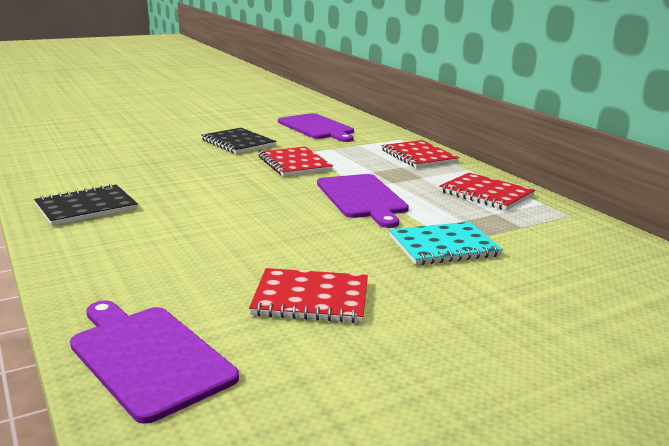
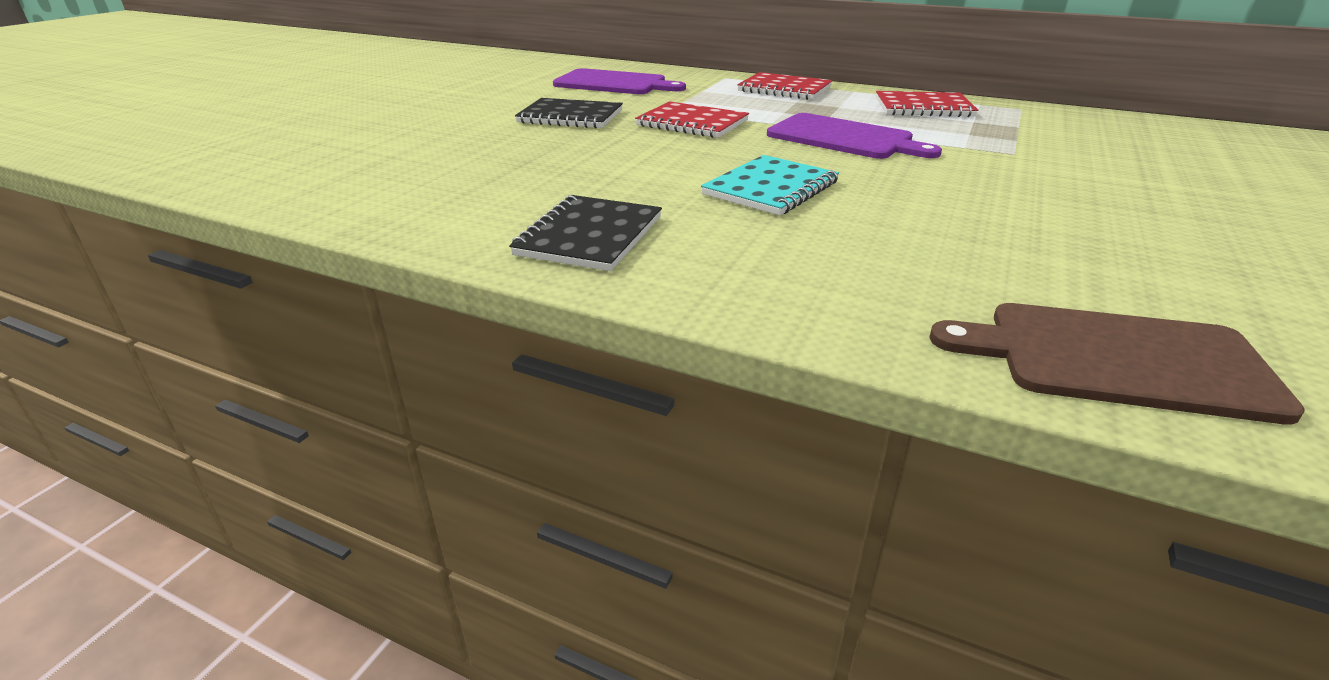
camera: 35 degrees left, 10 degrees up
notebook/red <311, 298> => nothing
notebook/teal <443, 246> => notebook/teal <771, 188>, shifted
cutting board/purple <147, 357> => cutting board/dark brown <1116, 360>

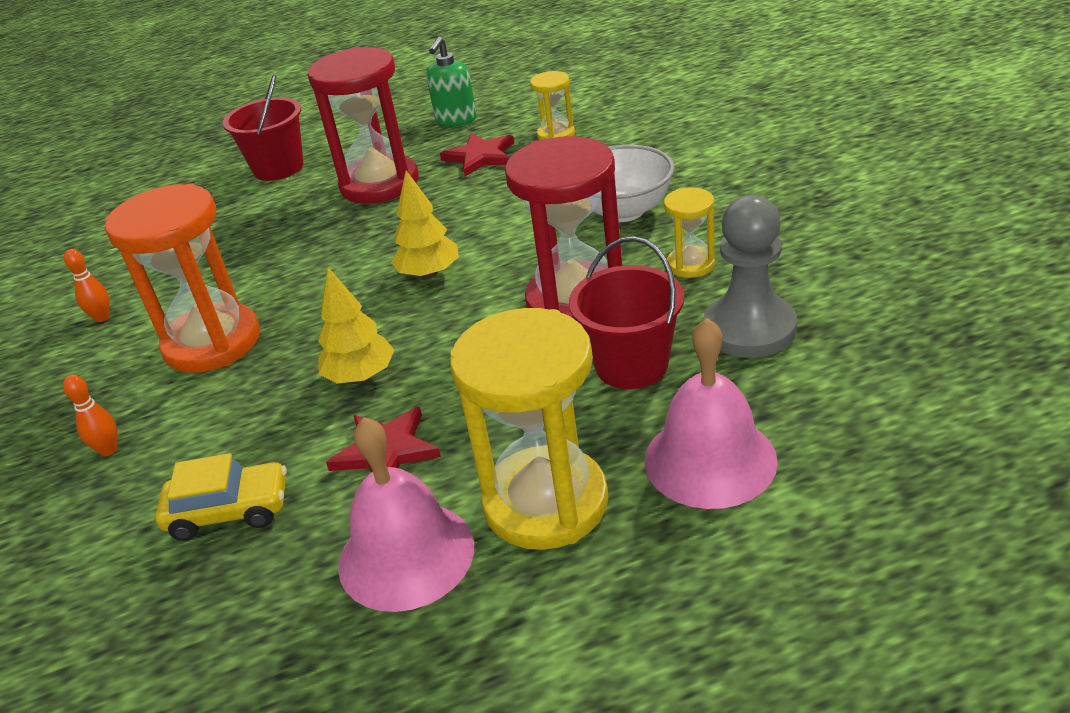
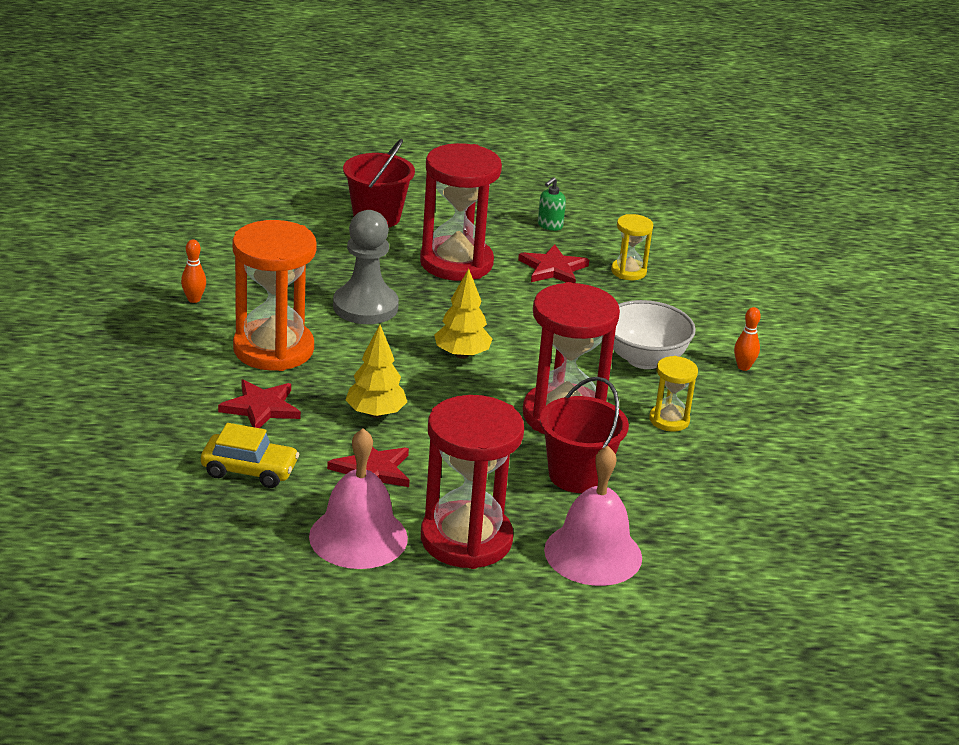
camera: 10 degrees right, 5 degrees down
nothing => star shape/red <261, 408>
bowling pin/bright orange <108, 450> => bowling pin/bright orange <743, 367>, shifted
chess pawn/ash-grey <749, 329> => chess pawn/ash-grey <365, 307>, shifted
sandglass/golden <545, 503> => sandglass/red <466, 539>
soap pump/green <456, 120> => soap pump/green <549, 225>, x0.66

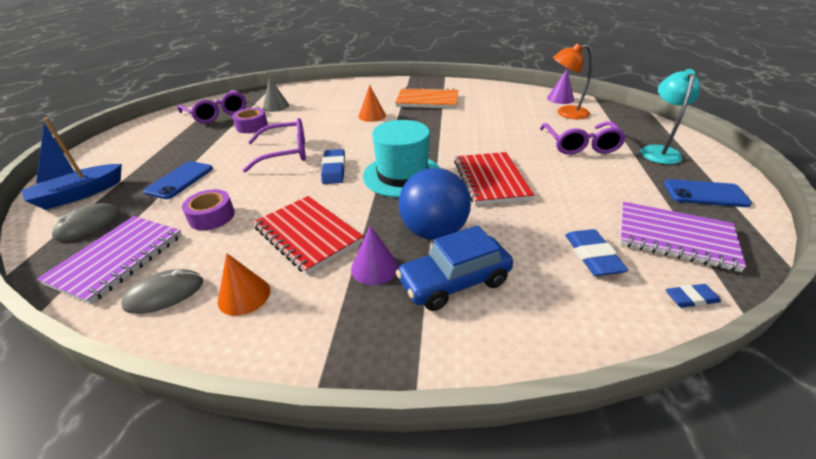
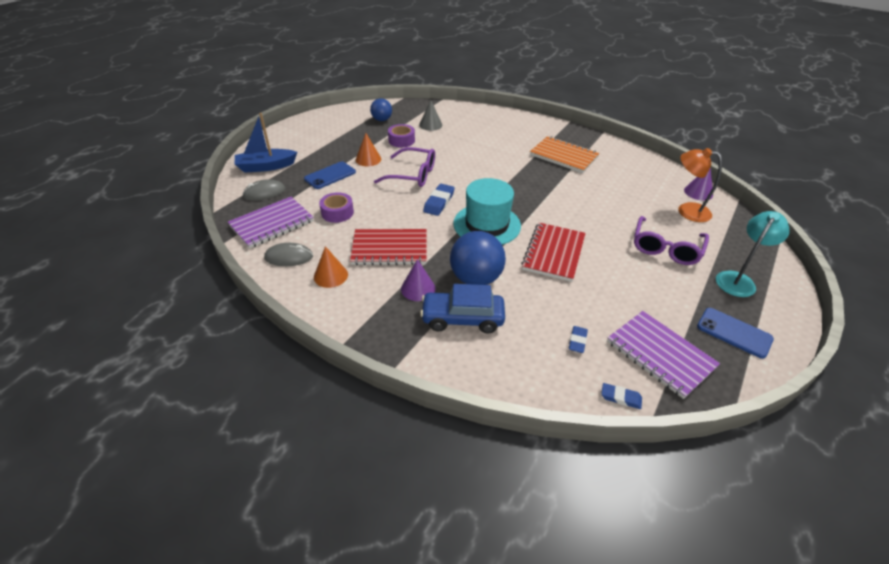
camera: 25 degrees right, 5 degrees up
solid cone/bright orange <372, 116> => solid cone/bright orange <368, 159>, shifted
eyeglasses/purple <217, 114> => ball/blue <382, 120>
notebook/red <307, 235> => notebook/red <390, 249>, 75 degrees counterclockwise
gum eraser/blue <592, 256> => gum eraser/blue <577, 341>, x0.63

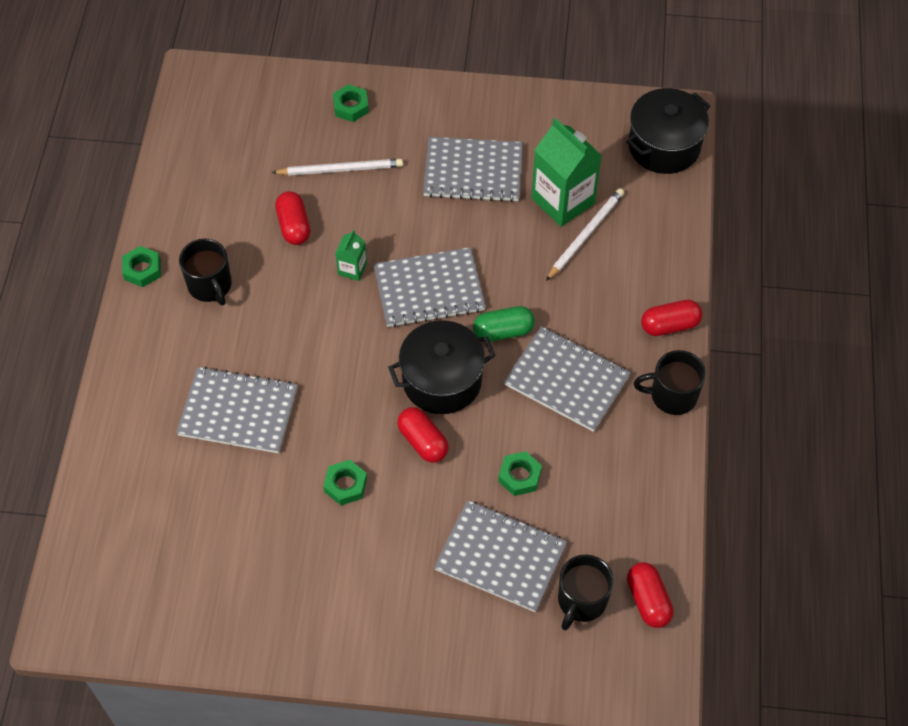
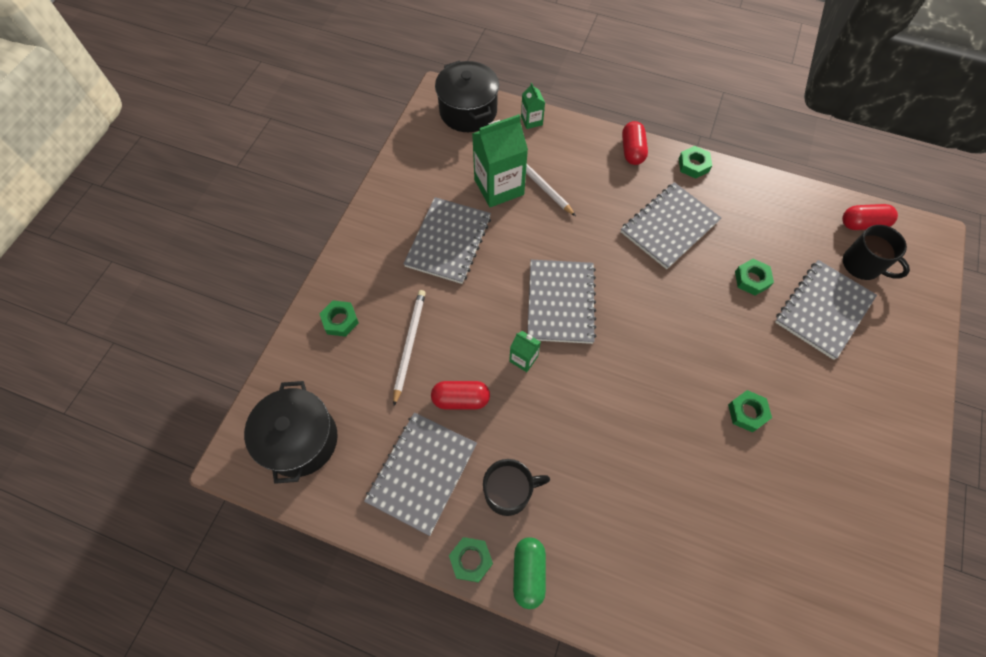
camera: 75 degrees left, 5 degrees up
pill/red <423, 441> => nothing
nothing => carton/green <531, 121>
notebook/ash-grey <238, 412> => notebook/ash-grey <422, 473>, shifted
stockpot/ebony <442, 381> => stockpot/ebony <300, 440>, shifted
pill/green <503, 331> => pill/green <528, 573>, shifted
coffee mug/ebony <672, 395> => hexagon nut/green <693, 165>

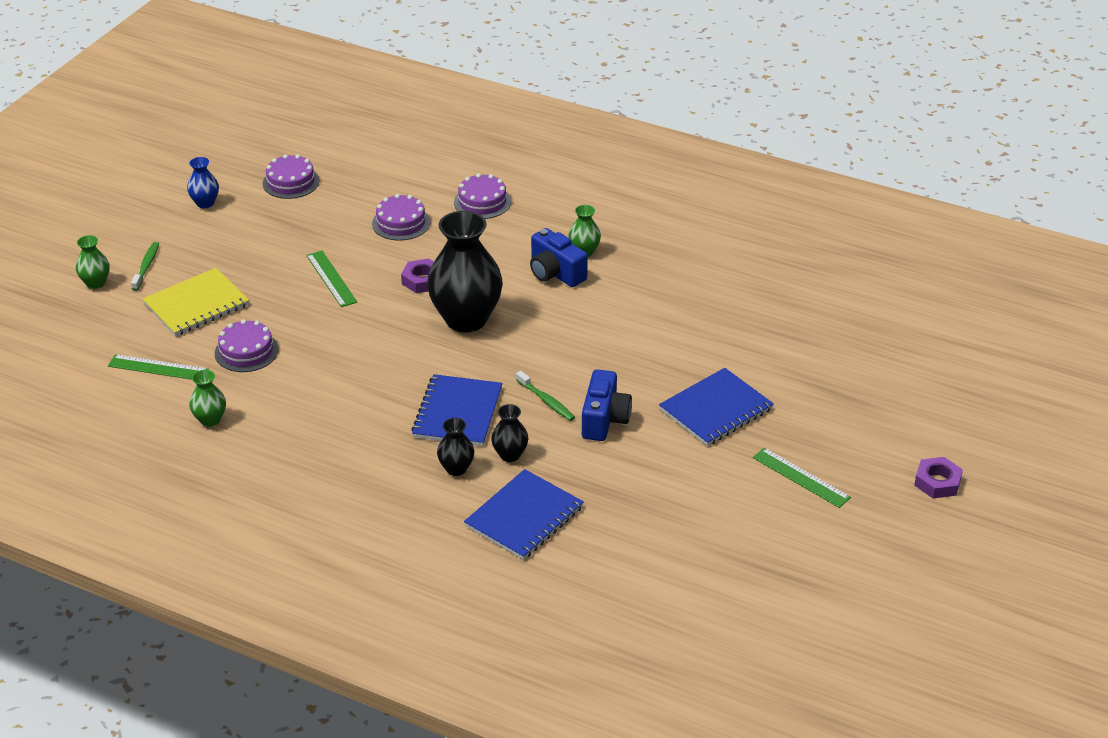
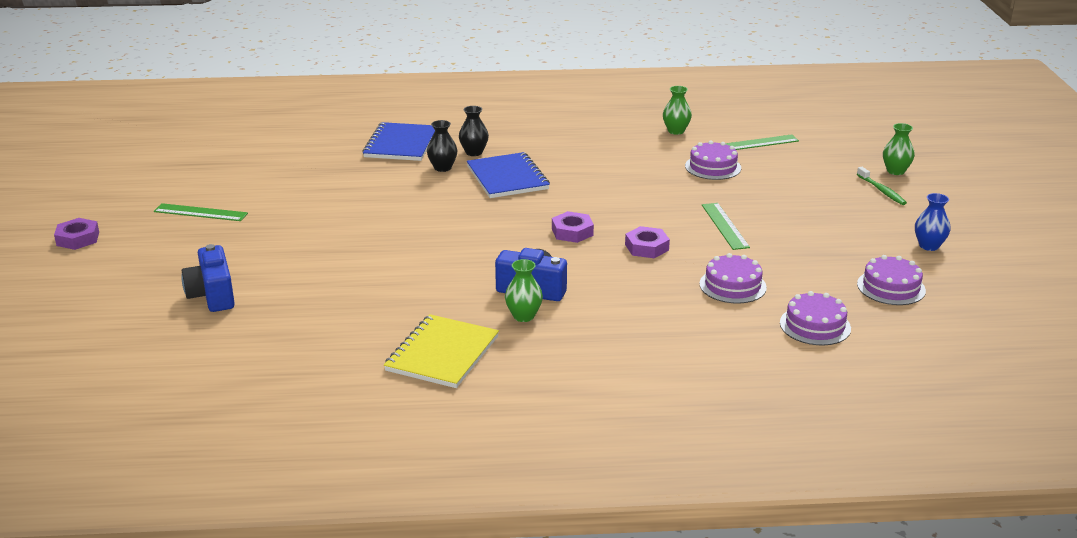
camera: 150 degrees right, 10 degrees down
dental brush/green <546, 401> => nothing
notebook/blue <716, 409> => nothing
notebook/golden <196, 305> => notebook/golden <442, 354>, shifted
gateau/purple <482, 202> => gateau/purple <815, 325>, shifted
camera/blue <604, 419> => camera/blue <212, 295>, shifted
tall vase/ebony <466, 319> => hexagon nut/purple <572, 232>
measuring stick/green <331, 278> => measuring stick/green <725, 226>, 45 degrees clockwise

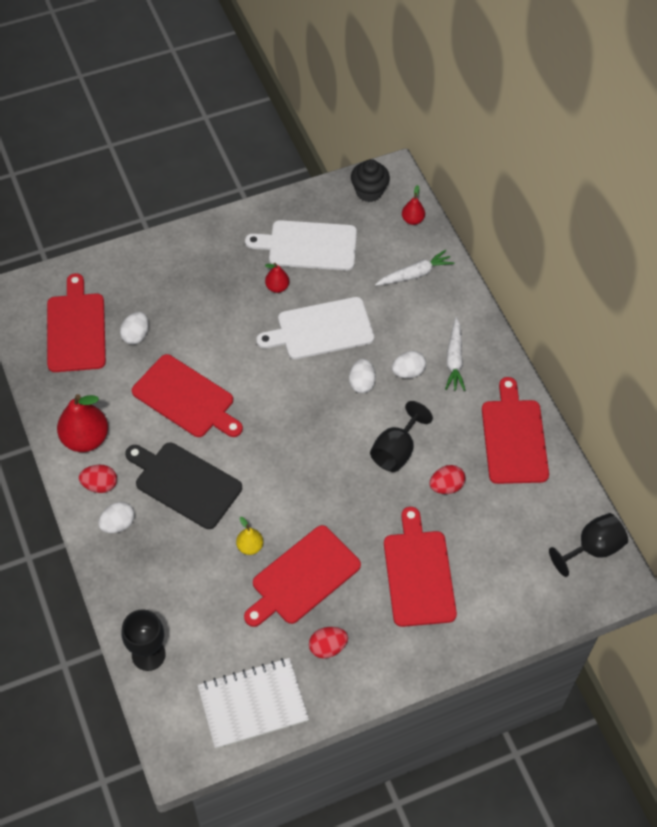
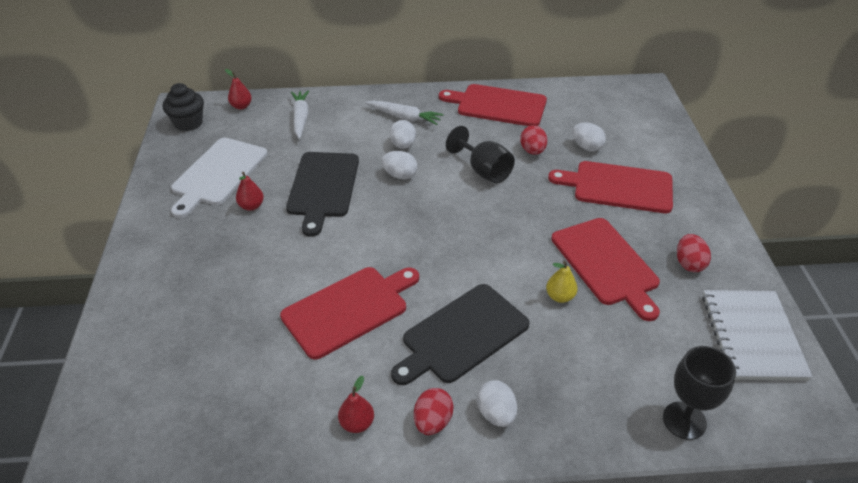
camera: 70 degrees left, 15 degrees down
cutting board/red <76, 329> => nothing
goblet/ebony <592, 548> => nothing
egg shape/snow-white <136, 335> => egg shape/snow-white <586, 147>, shifted
cutting board/snow-white <321, 329> => cutting board/ebony <323, 187>
pear/red <85, 438> => pear/red <357, 423>, x0.52

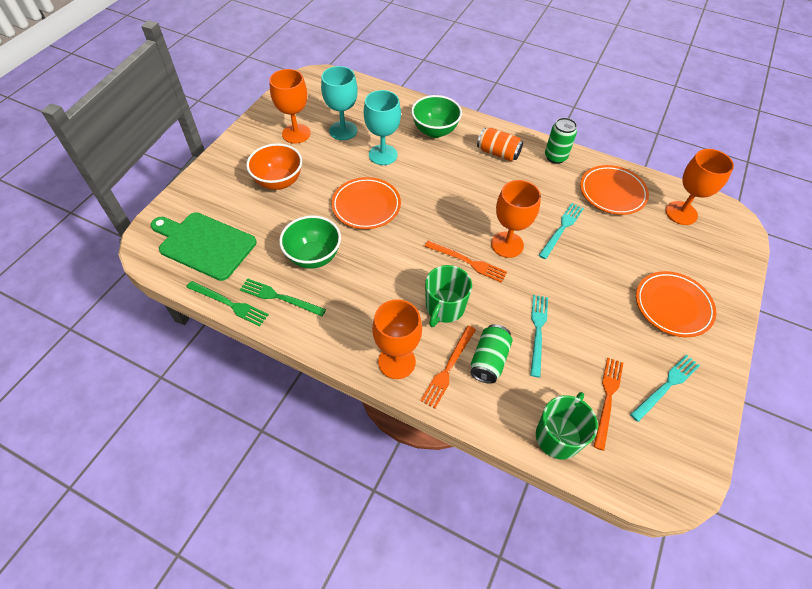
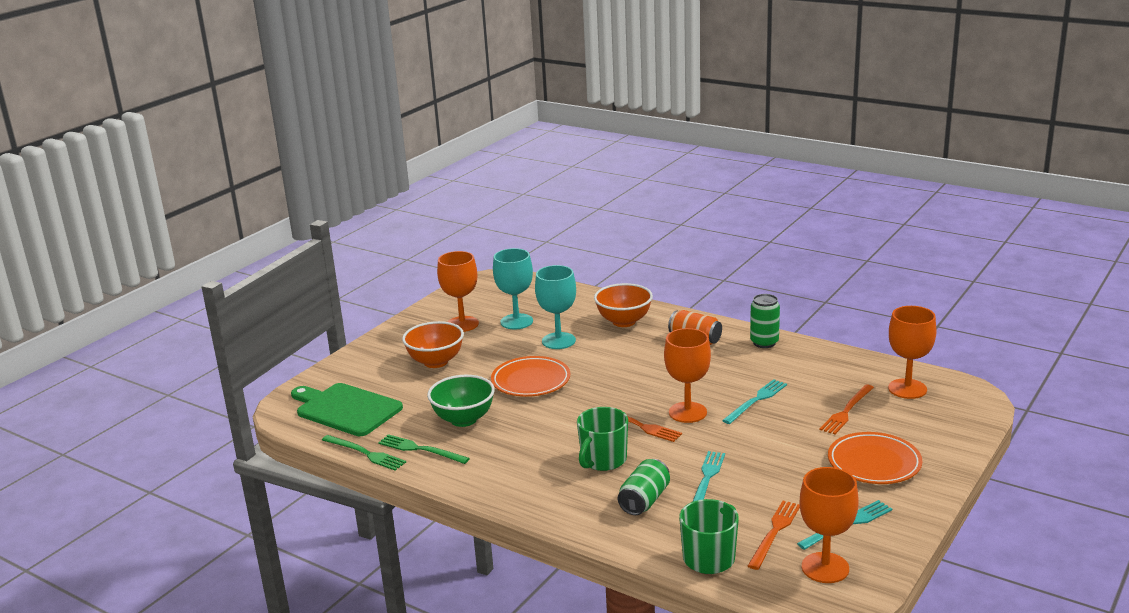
camera: 10 degrees right, 30 degrees down
flat dish/bright orange <612, 193> => nothing
goblet/bright orange <396, 362> => goblet/bright orange <825, 568>, shifted
table fork/bright orange <448, 368> => table fork/bright orange <847, 411>, shifted
serving bowl/green <435, 131> => serving bowl/bright orange <624, 321>

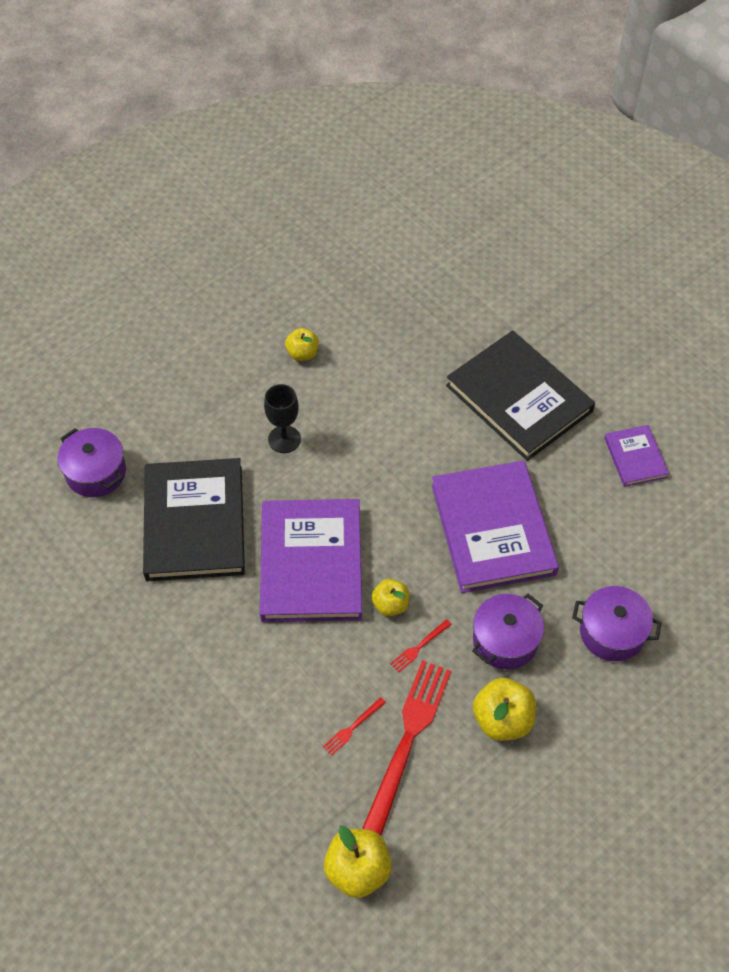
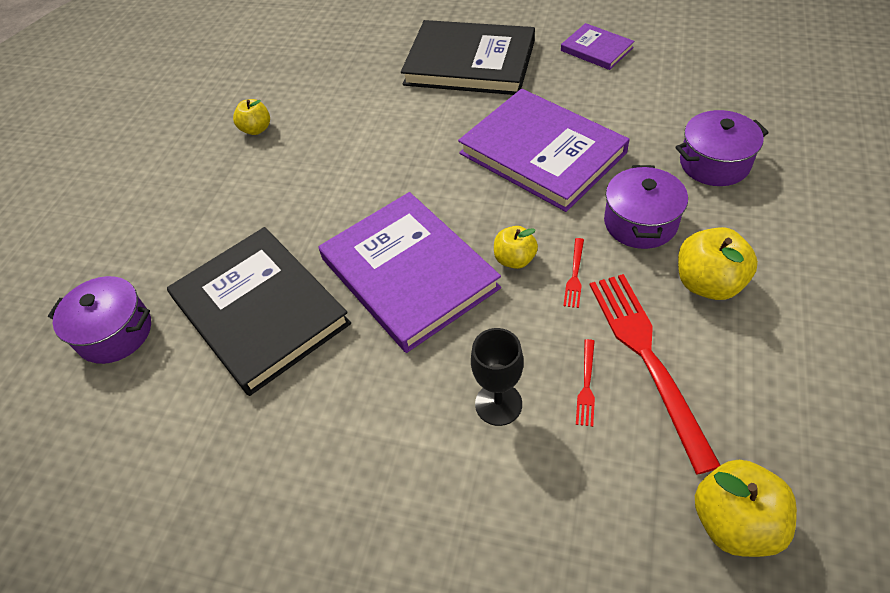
camera: 30 degrees left, 5 degrees down
goblet/ebony <284, 439> => goblet/ebony <498, 404>, shifted

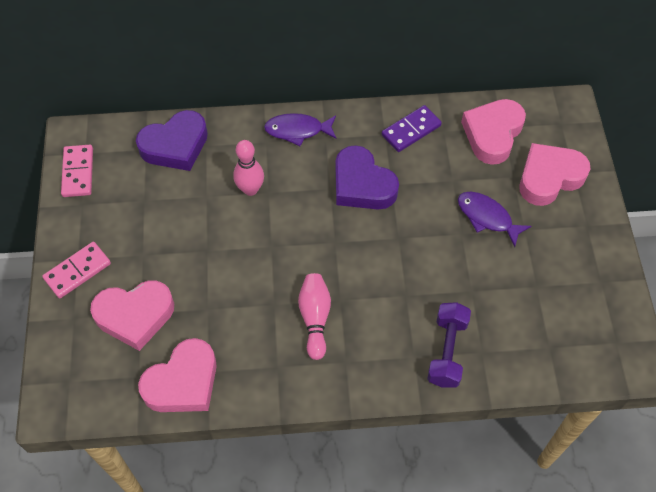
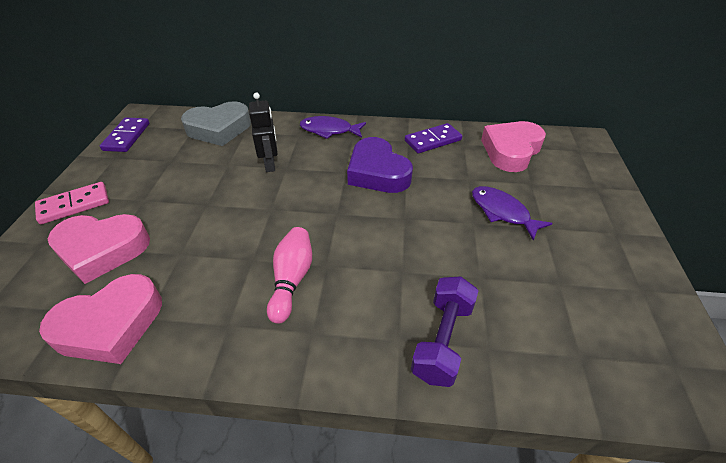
camera: 10 degrees right, 15 degrees down
love heart/rosy <549, 177> => nothing
bowling pin/rosy <250, 189> => robot/ebony <270, 164>
domino tile/rosy <78, 172> => domino tile/purple <127, 137>
love heart/purple <175, 146> => love heart/ash-grey <219, 129>

